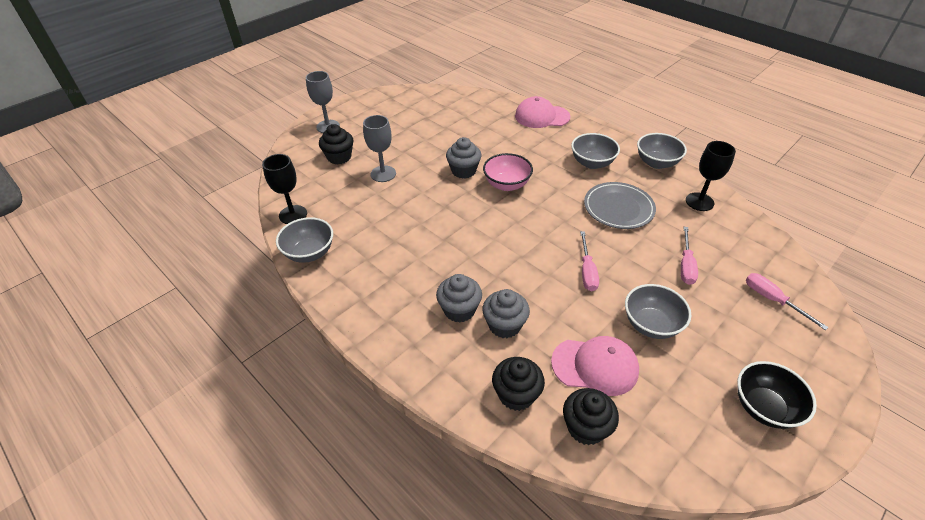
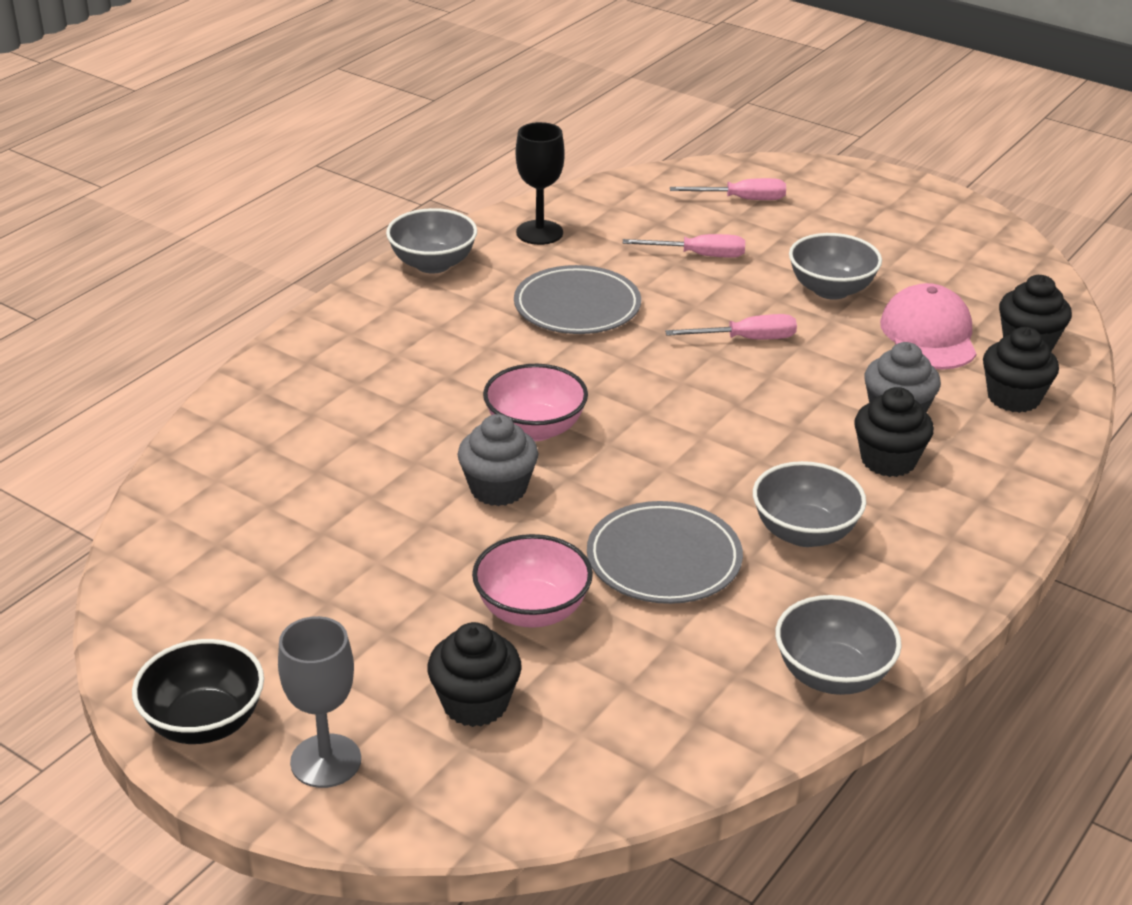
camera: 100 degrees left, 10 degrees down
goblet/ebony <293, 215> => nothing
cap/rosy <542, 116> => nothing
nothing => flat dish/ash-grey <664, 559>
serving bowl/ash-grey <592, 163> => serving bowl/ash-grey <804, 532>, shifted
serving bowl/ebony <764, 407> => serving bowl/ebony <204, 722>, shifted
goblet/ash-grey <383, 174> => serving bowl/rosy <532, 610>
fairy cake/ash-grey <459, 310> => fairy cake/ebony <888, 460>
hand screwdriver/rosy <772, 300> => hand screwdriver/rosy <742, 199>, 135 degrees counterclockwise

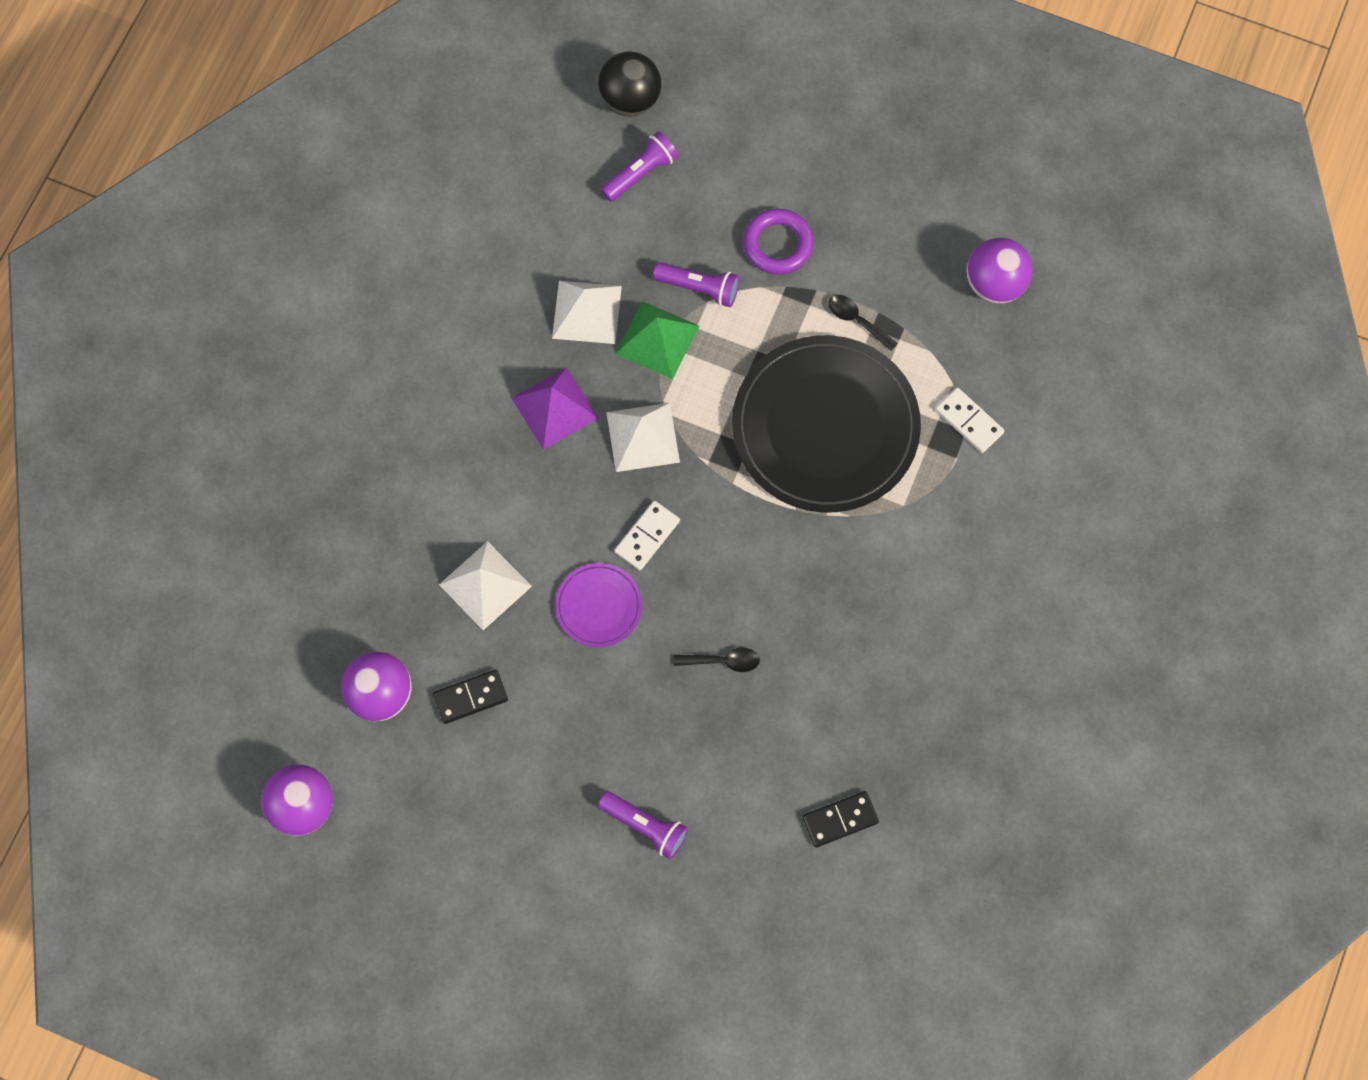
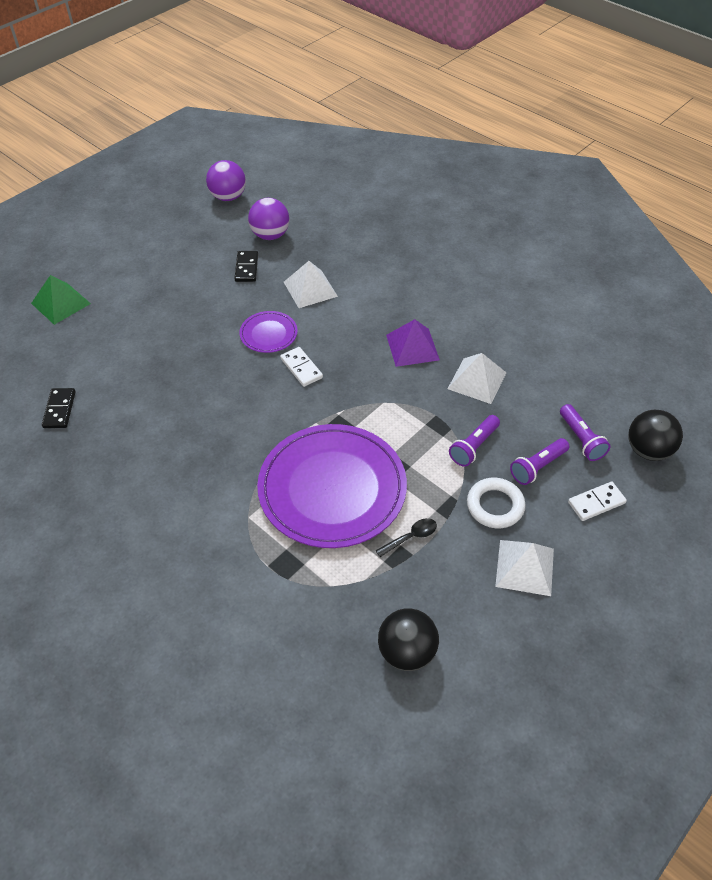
camera: 110 degrees right, 20 degrees down
tablespoon/ebony <723, 661> => nothing
flashlight/purple <645, 827> => flashlight/purple <537, 467>, shifted
pyramid shape/snow-white <643, 437> => pyramid shape/snow-white <525, 567>, shifted
pyramid shape/green <657, 339> => pyramid shape/green <61, 303>, shifted
domino tile/snow-white <969, 421> => domino tile/snow-white <596, 503>, shifted
flat dish/ebony <825, 427> => flat dish/purple <332, 488>
hoop/purple <777, 244> => hoop/snow-white <495, 506>
ball/purple <995, 284> => ball/ebony <407, 652>

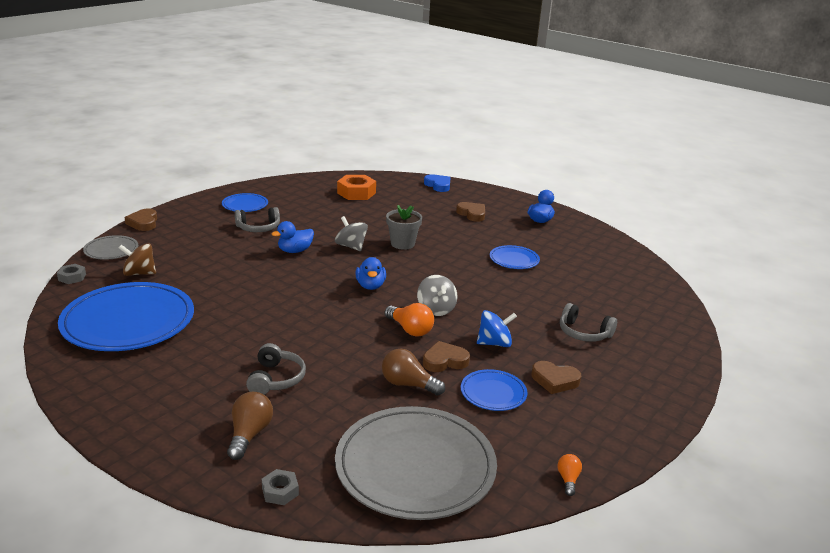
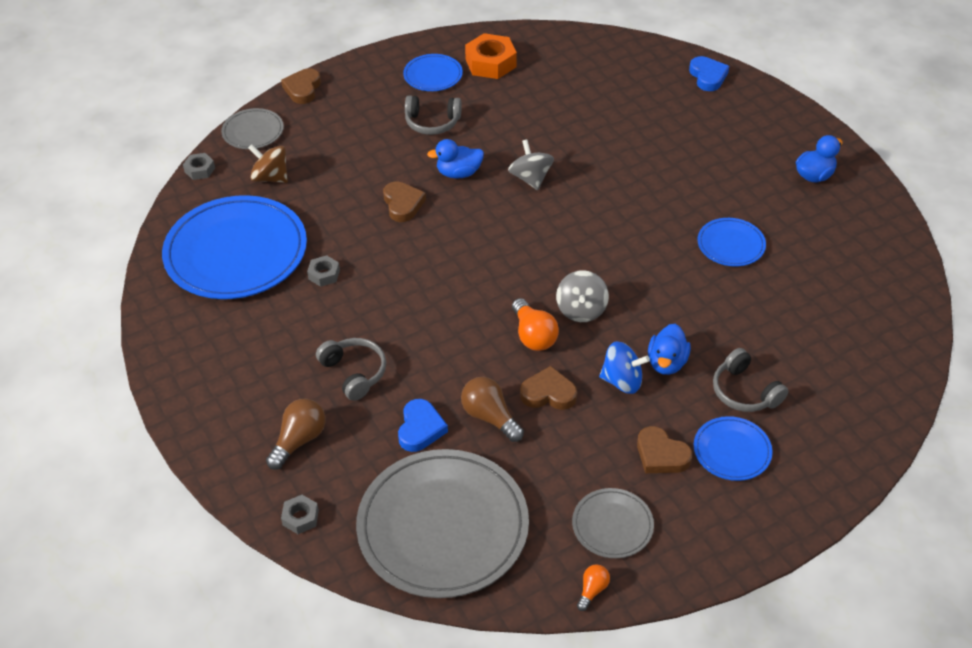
camera: 25 degrees right, 20 degrees up
flower pot/ash-grey <402, 244> => nothing
nothing => hexagon nut/ash-grey <324, 274>
nothing => love heart/blue <420, 428>
nothing => flat dish/ash-grey <612, 525>
hexagon nut/bright orange <356, 193> => hexagon nut/bright orange <490, 63>, shifted
rubber duck/blue <370, 286> => rubber duck/blue <666, 363>, shifted
love heart/dark brown <472, 214> => love heart/dark brown <403, 204>, shifted
flat dish/blue <493, 393> => flat dish/blue <732, 451>, shifted
headset/ash-grey <275, 379> => headset/ash-grey <354, 373>, 60 degrees counterclockwise

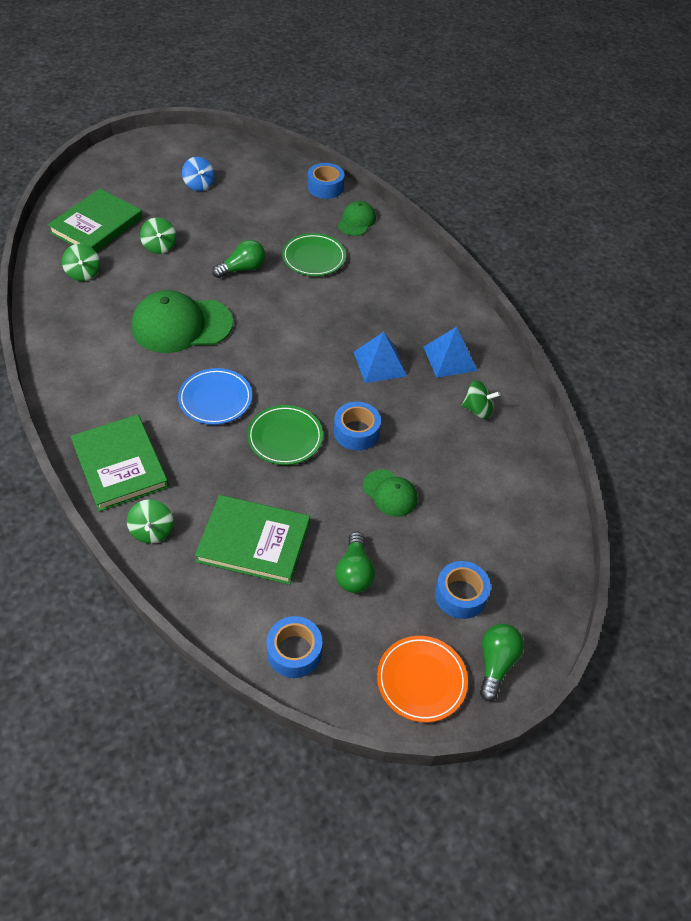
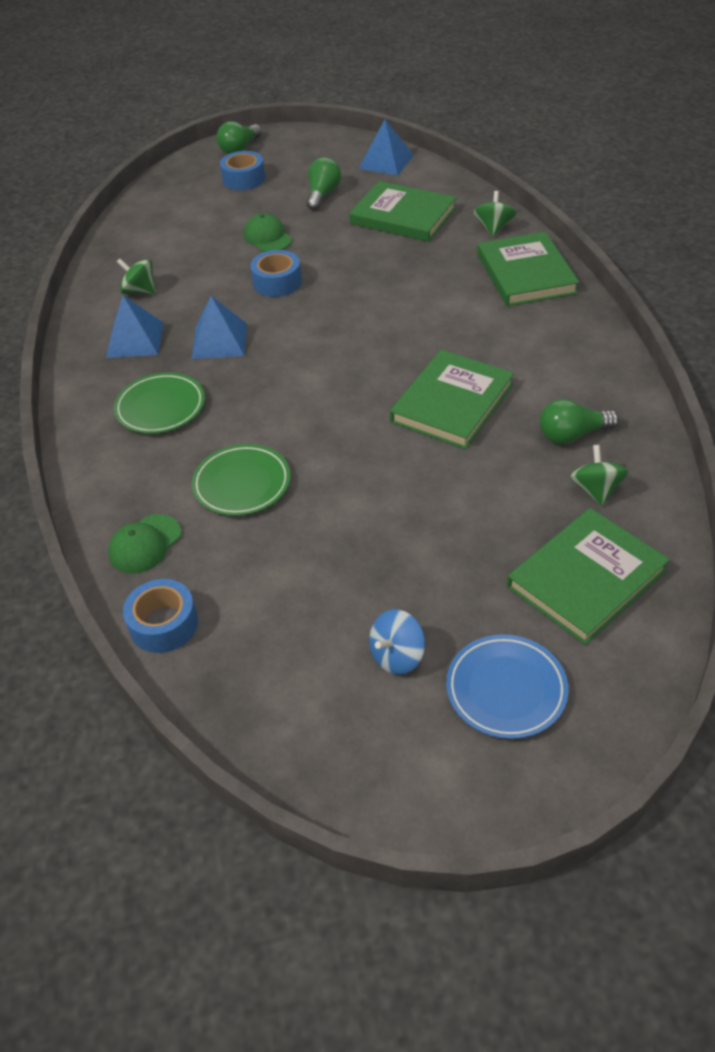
camera: 160 degrees left, 5 degrees down
spinning top/green <159, 246> => nothing
flat dish/bright orange <421, 680> => nothing
flat dish/blue <215, 399> => flat dish/blue <506, 689>, shifted
light bulb/green <243, 269> => light bulb/green <572, 435>, shifted
flat dish/green <285, 437> => flat dish/green <160, 407>, shifted
cap/green <181, 325> => book/green <452, 403>
tape/blue <294, 652> => pyramid shape/blue <386, 162>
spinning top/blue <199, 185> => spinning top/blue <397, 656>, 120 degrees counterclockwise

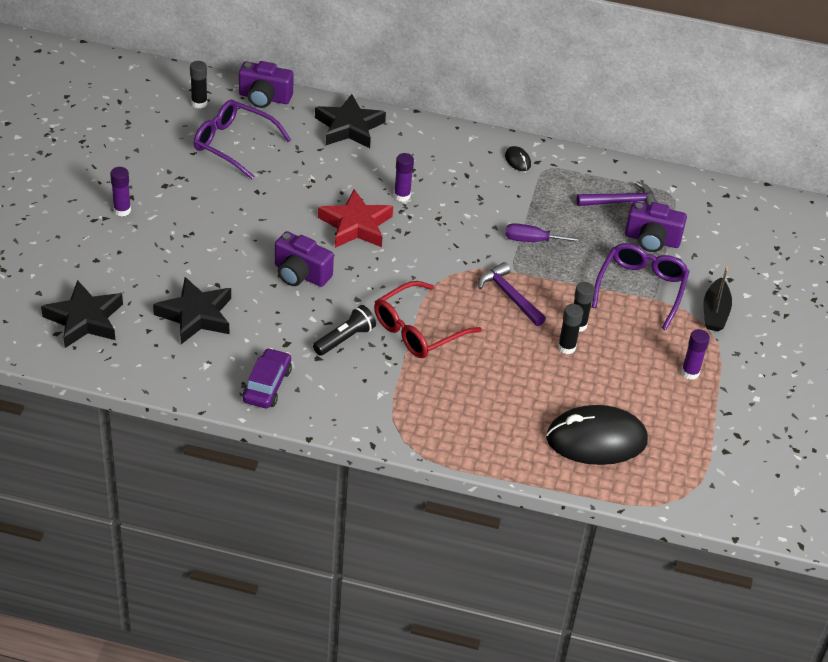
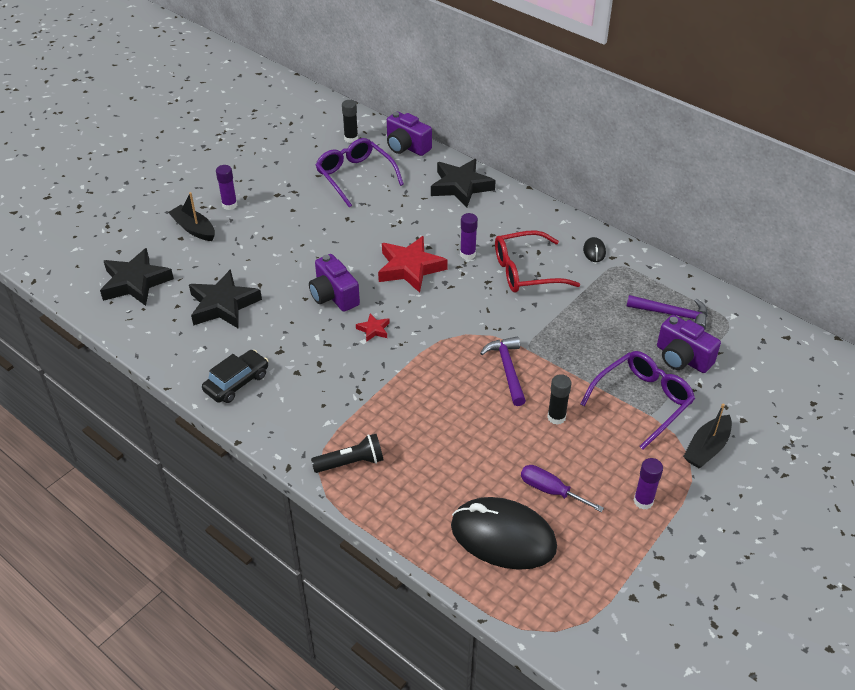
camera: 30 degrees right, 0 degrees up
stick of glue/ebony <566, 347> => nothing
nothing => toy boat/ebony <194, 229>
nothing => star shape/red <373, 329>
flashlight/ebony <345, 339> => flashlight/ebony <351, 462>, shifted
eyeglasses/red <418, 330> => eyeglasses/red <526, 271>, shifted
hand screwdriver/purple <532, 240> => hand screwdriver/purple <550, 490>, shifted
toy car/purple <267, 385> => toy car/ebony <237, 382>

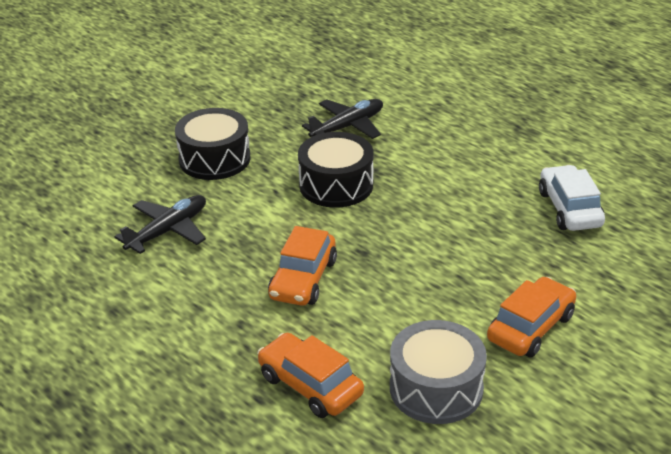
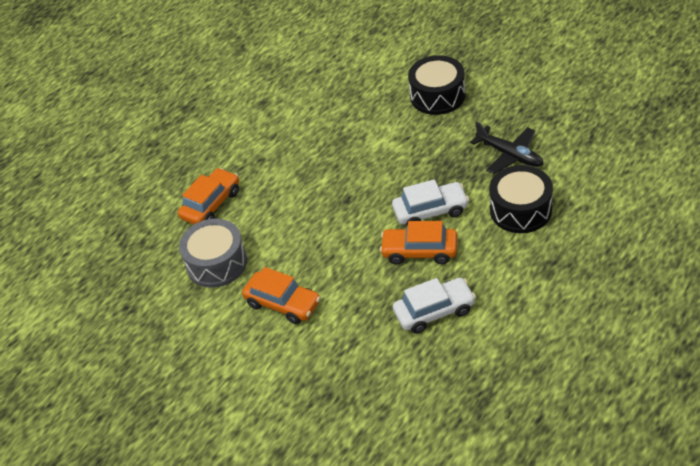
camera: 85 degrees right, 10 degrees up
toy plane/ebony <168, 231> => nothing
nothing => toy car/snow-white <430, 211>
toy car/bright orange <303, 279> => toy car/bright orange <419, 251>, shifted
snare drum/ebony <336, 185> => snare drum/ebony <520, 210>, shifted

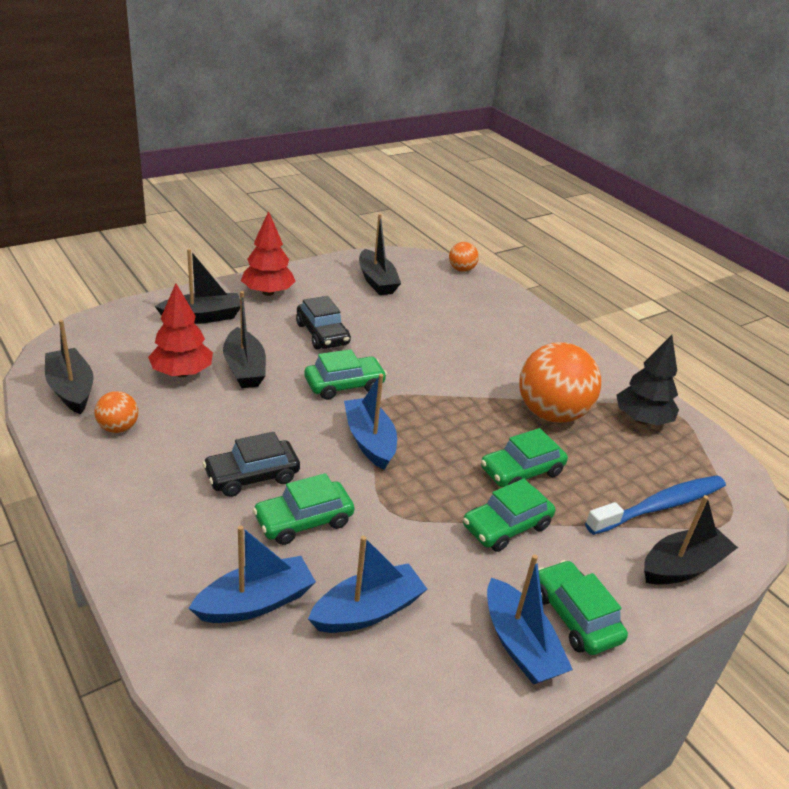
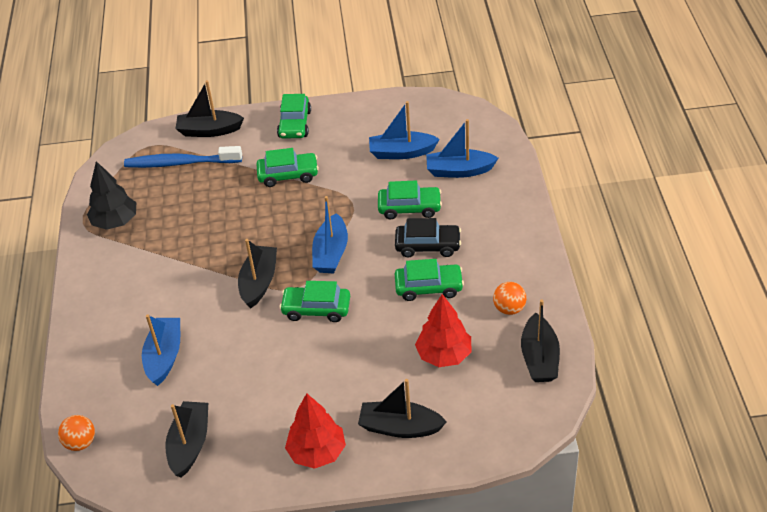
camera: 145 degrees left, 10 degrees up
toy car/ebony <322, 334> => nothing
ball/bright orange <551, 414> => nothing
toy boat/ebony <244, 368> => toy boat/ebony <259, 282>, shifted
toy car/green <521, 471> => toy car/green <429, 287>, shifted
toy boat/blue <520, 644> => toy boat/blue <164, 356>, shifted

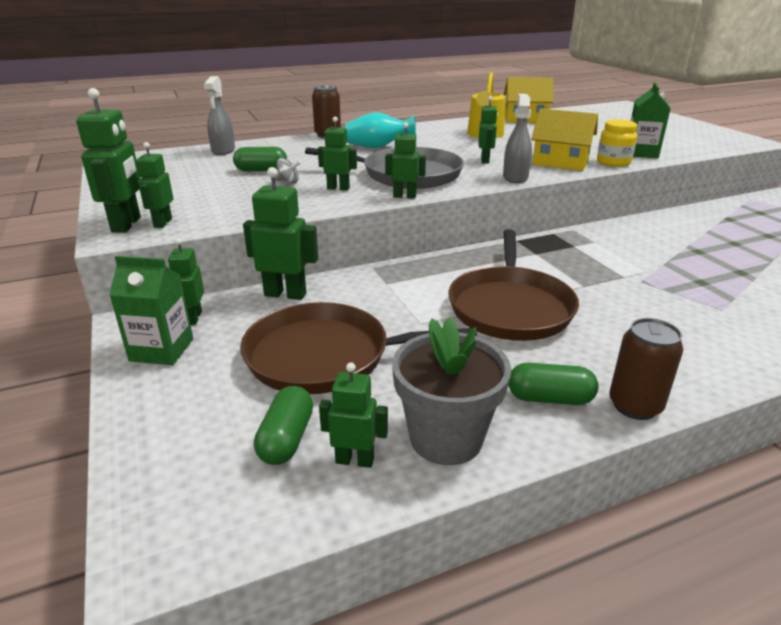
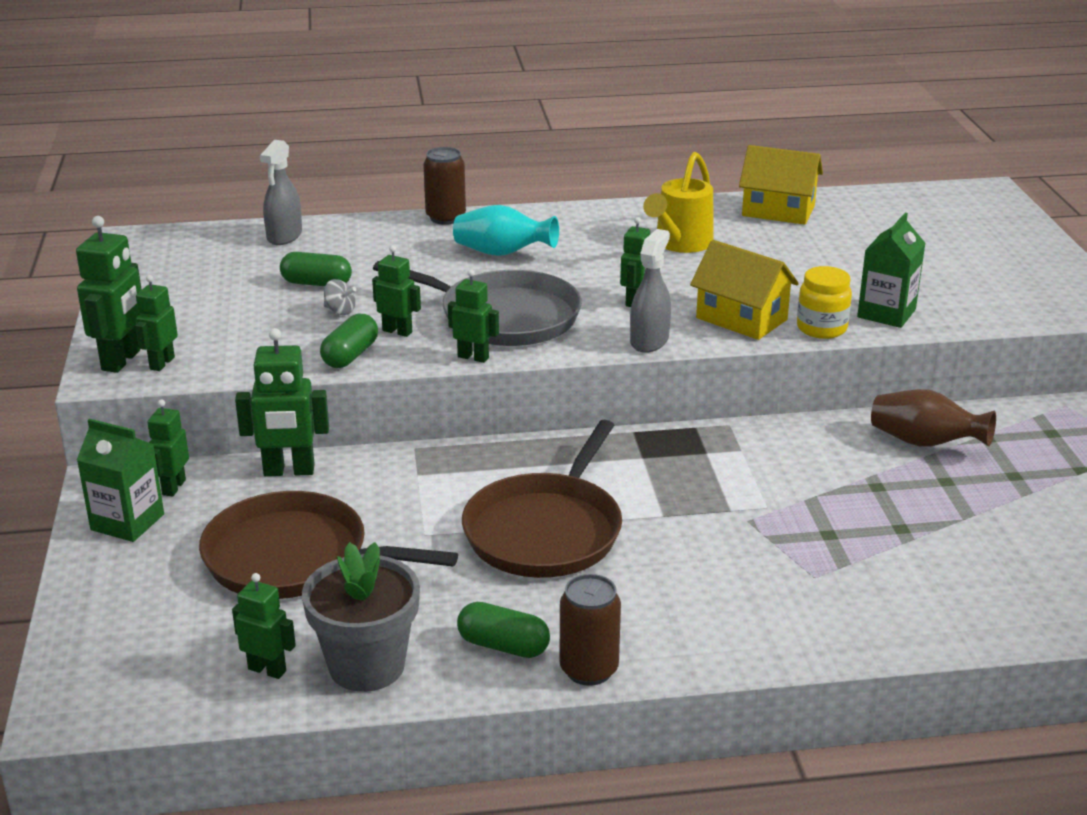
camera: 15 degrees right, 0 degrees up
nothing => tall vase/dark brown <924, 443>
pill/green <286, 439> => pill/green <350, 355>, shifted
robot/green <285, 294> => robot/green <289, 471>, 150 degrees clockwise

